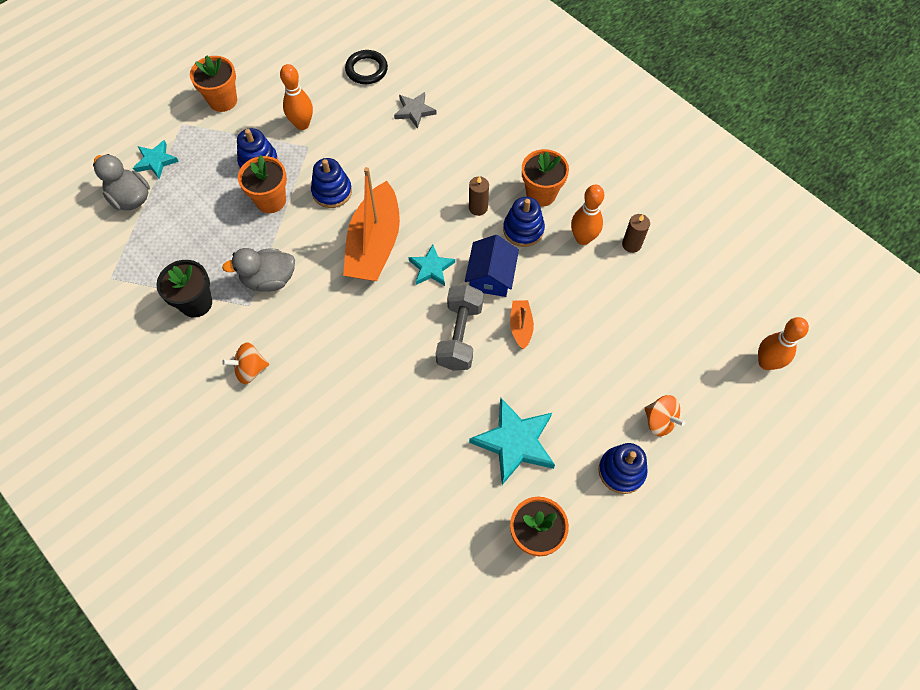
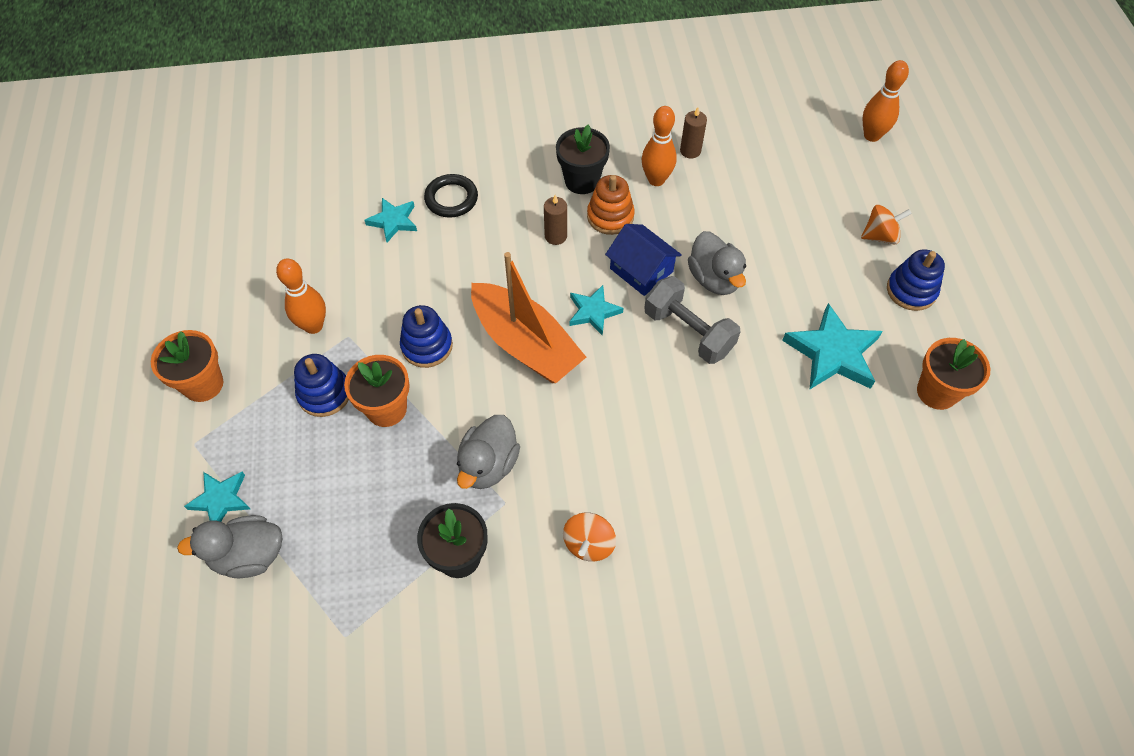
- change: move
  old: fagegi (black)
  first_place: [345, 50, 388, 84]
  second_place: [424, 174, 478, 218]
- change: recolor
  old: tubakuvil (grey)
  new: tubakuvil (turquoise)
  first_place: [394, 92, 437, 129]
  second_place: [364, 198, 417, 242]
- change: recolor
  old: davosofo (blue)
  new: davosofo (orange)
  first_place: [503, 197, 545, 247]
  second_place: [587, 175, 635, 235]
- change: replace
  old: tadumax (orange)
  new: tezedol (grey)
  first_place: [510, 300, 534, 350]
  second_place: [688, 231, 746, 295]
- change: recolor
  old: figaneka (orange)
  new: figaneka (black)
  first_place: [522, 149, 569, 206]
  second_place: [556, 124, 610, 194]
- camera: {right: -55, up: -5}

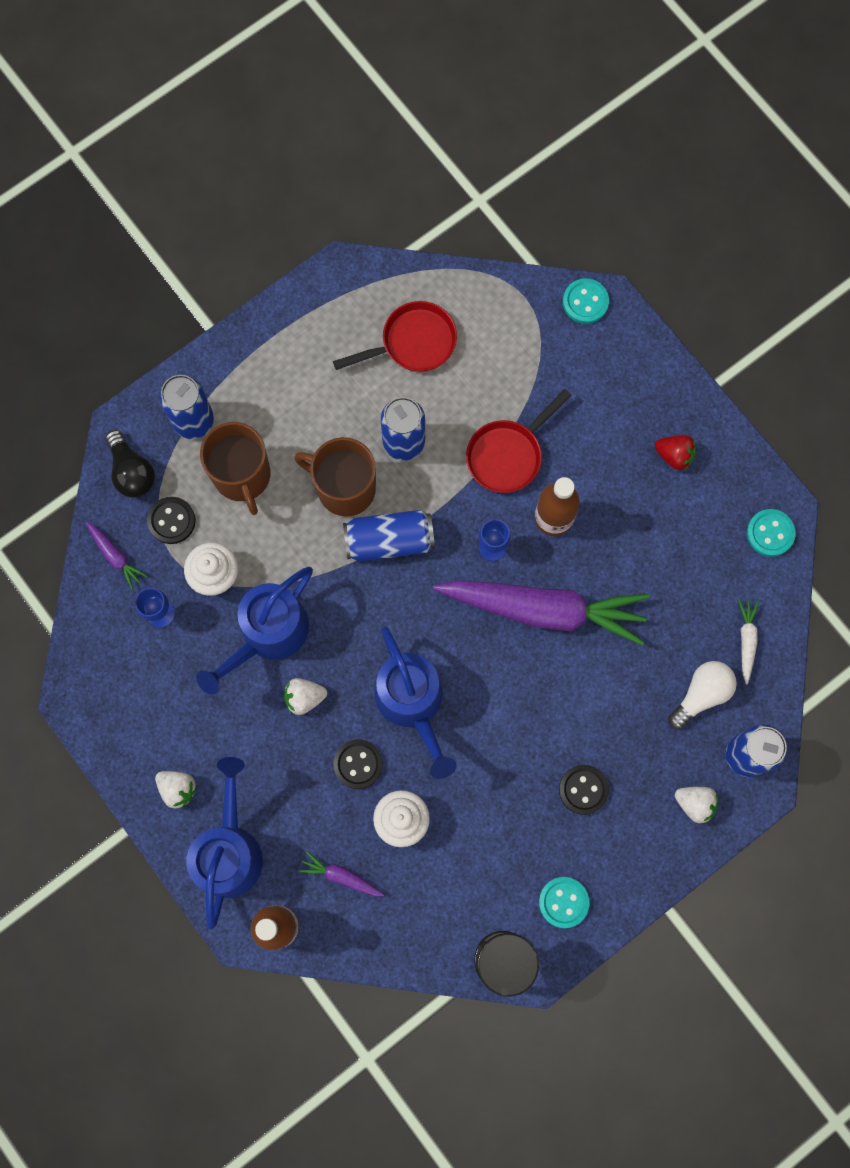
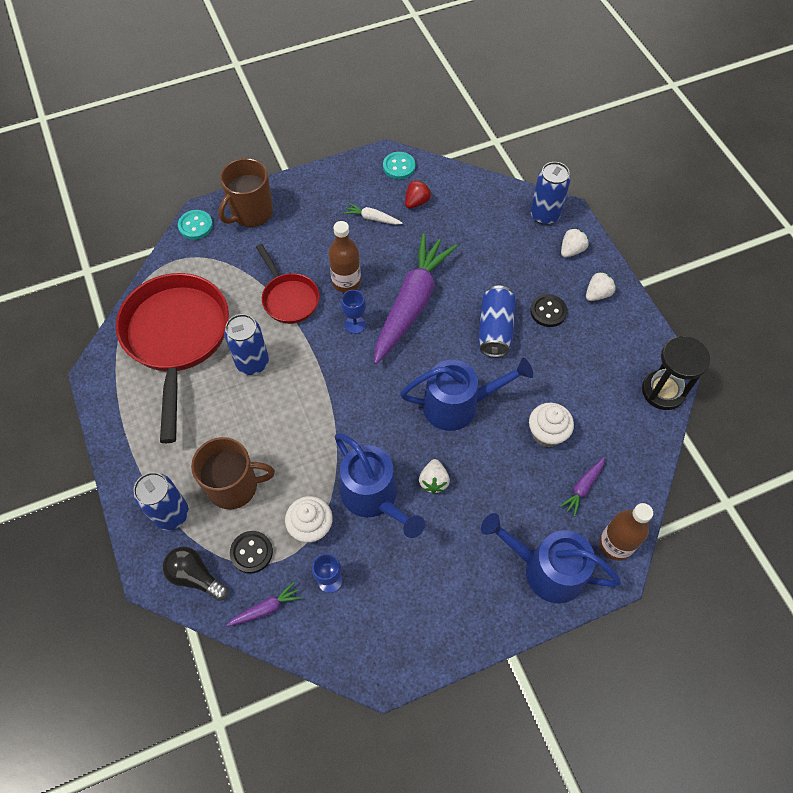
- change: rotate
  old: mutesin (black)
  first_place: [106, 430, 155, 497]
  second_place: [163, 547, 228, 601]
  degrees: -135
- change: move
  old: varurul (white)
  first_place: [155, 771, 197, 809]
  second_place: [586, 272, 616, 301]
- change: move
  old: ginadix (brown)
  first_place: [294, 437, 376, 517]
  second_place: [219, 158, 273, 227]
- change: resize
  old: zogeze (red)
  first_place: [333, 301, 457, 372]
  second_place: [116, 273, 229, 443]
  factor: 1.88
- change: delete
  old: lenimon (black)
  first_place: [333, 739, 383, 789]
- change: move
  old: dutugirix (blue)
  first_place: [343, 510, 435, 561]
  second_place: [478, 286, 516, 357]
- change: delete
  old: lenimon (turquoise)
  first_place: [539, 877, 590, 928]
- change: move
  old: varurul (red)
  first_place: [655, 435, 696, 470]
  second_place: [405, 180, 431, 209]
- change: delete
  old: mutesin (white)
  first_place: [668, 661, 737, 729]
- change: move
  old: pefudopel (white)
  first_place: [738, 599, 759, 685]
  second_place: [344, 203, 403, 225]
- camera: {right: -75, up: -15}

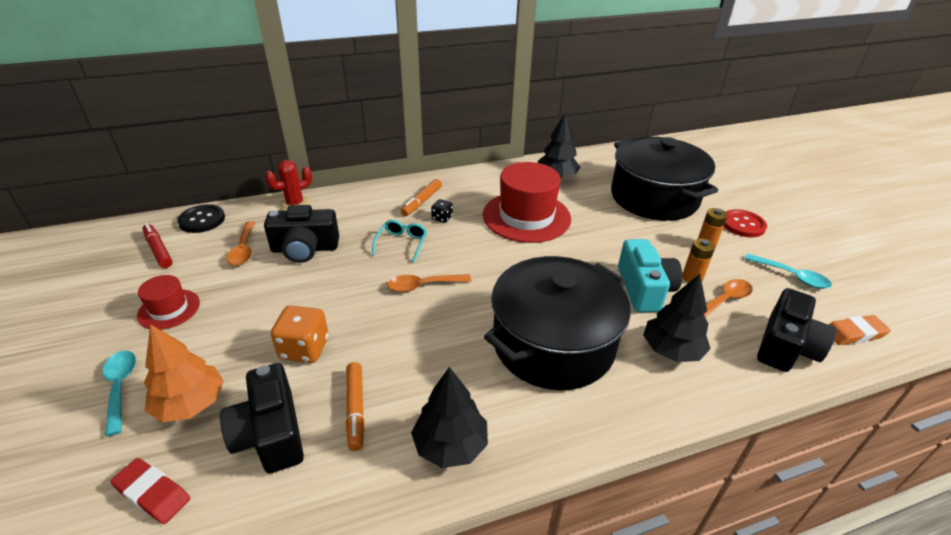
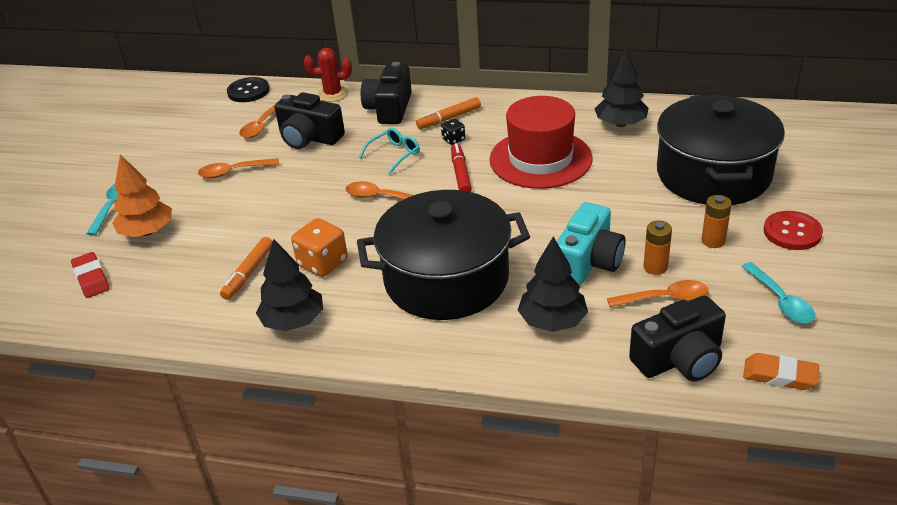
- change: delete
  old: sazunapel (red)
  first_place: [137, 275, 200, 330]
- change: move
  old: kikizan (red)
  first_place: [142, 223, 173, 268]
  second_place: [451, 143, 472, 192]
- change: move
  old: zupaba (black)
  first_place: [220, 363, 304, 473]
  second_place: [361, 62, 412, 124]
- change: move
  old: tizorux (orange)
  first_place: [271, 305, 329, 363]
  second_place: [291, 218, 348, 277]
- change: insert
  new: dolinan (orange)
  second_place: [198, 158, 279, 178]
- camera: {right: 35, up: 0}

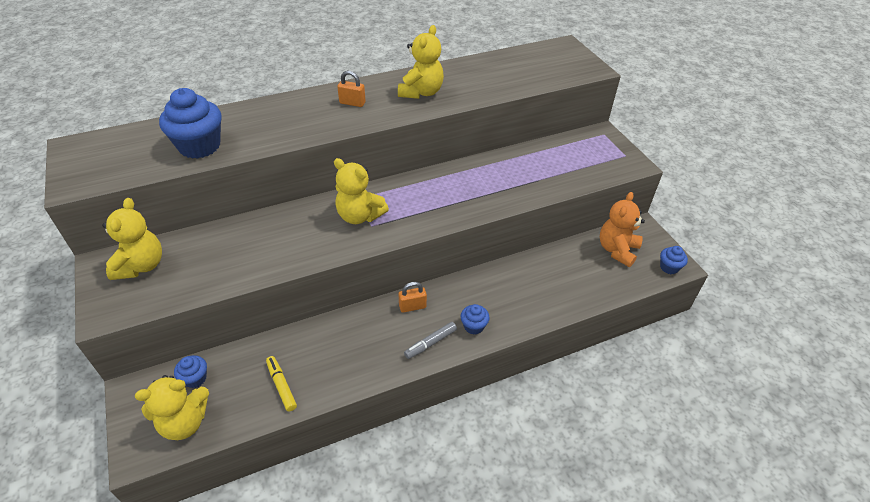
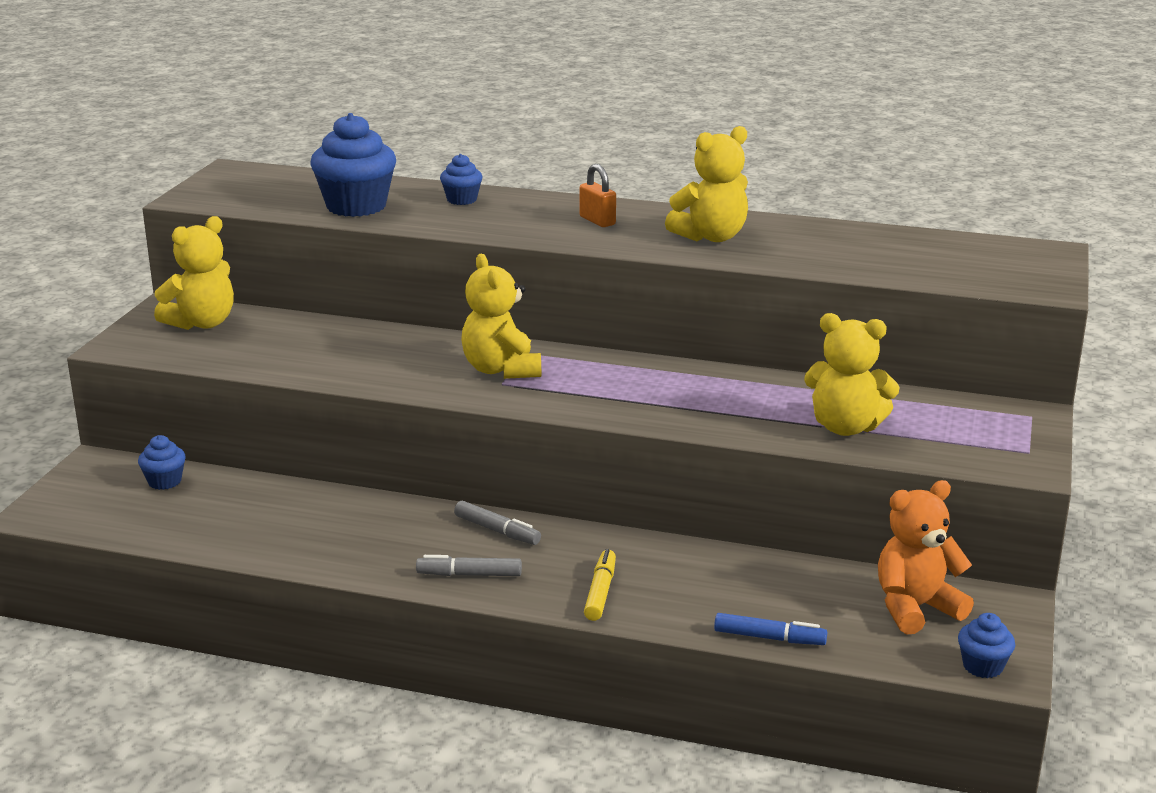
- change: move
  old: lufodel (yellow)
  first_place: [135, 375, 209, 440]
  second_place: [804, 313, 900, 436]
- change: move
  old: kikizan (yellow)
  first_place: [266, 356, 297, 411]
  second_place: [584, 549, 616, 621]
- change: replace
  old: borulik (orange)
  new: kikizan (grey)
  first_place: [398, 282, 427, 313]
  second_place: [454, 501, 541, 545]
- change: move
  old: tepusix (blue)
  first_place: [461, 304, 490, 335]
  second_place: [440, 154, 482, 205]
- change: insert
  new: kikizan (blue)
  second_place: [714, 613, 827, 645]
- camera: {right: 40, up: -20}

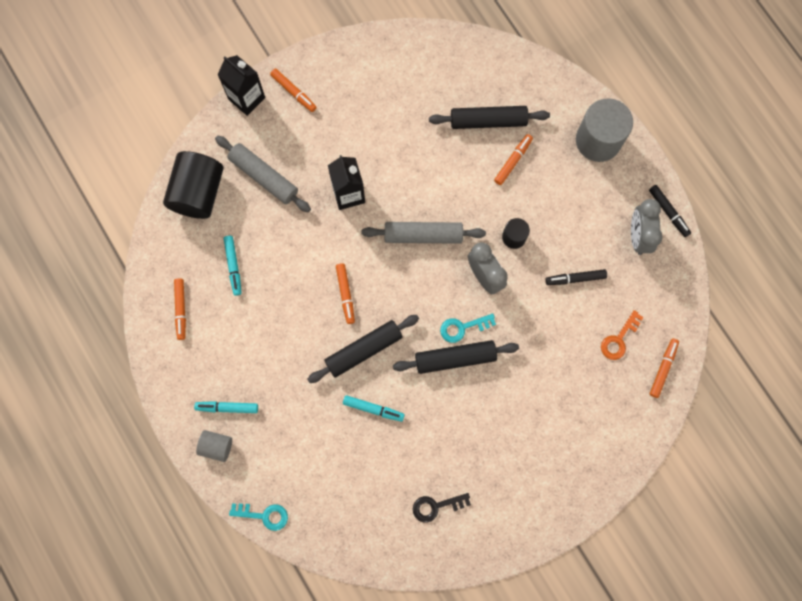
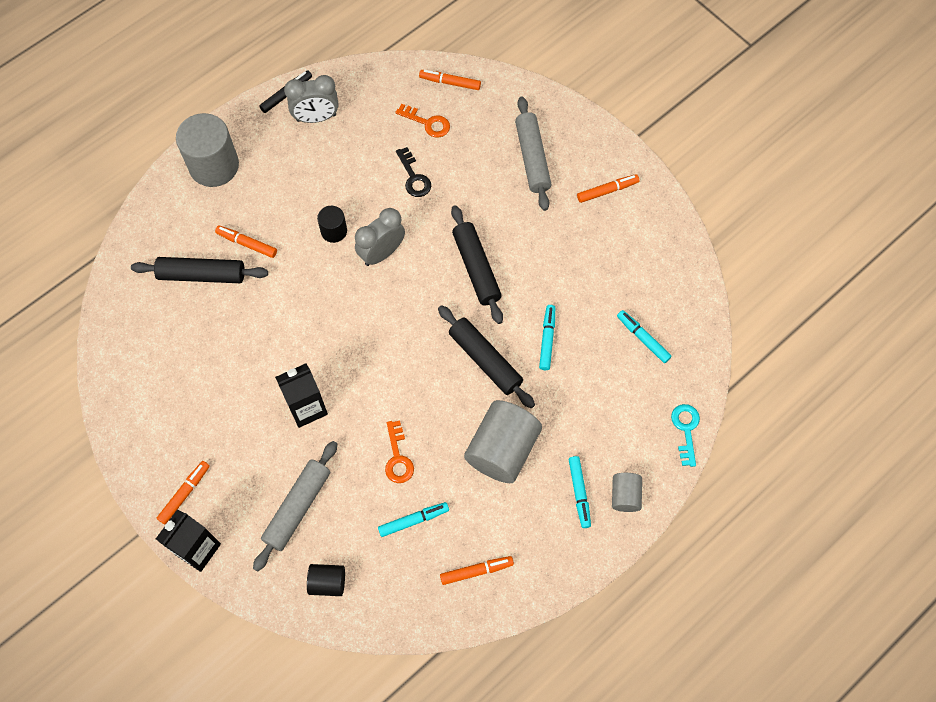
- change: resize
  old: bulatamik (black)
  first_place: [163, 151, 223, 219]
  second_place: [307, 564, 345, 596]
  factor: 0.51
- change: move
  old: kikizan (orange)
  first_place: [336, 263, 355, 324]
  second_place: [577, 174, 639, 203]
- change: move
  old: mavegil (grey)
  first_place: [362, 222, 486, 244]
  second_place: [515, 97, 552, 211]
- change: move
  old: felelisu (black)
  first_place: [413, 493, 471, 523]
  second_place: [396, 147, 431, 197]
- change: rotate
  old: mavegil (black)
  first_place: [429, 106, 550, 129]
  second_place: [131, 257, 268, 283]
  degrees: -75
- change: delete
  old: felelisu (turquoise)
  first_place: [440, 313, 496, 343]
- change: delete
  old: kikizan (black)
  first_place: [545, 269, 607, 285]
- change: insert
  new: felelisu (orange)
  second_place: [385, 421, 414, 483]
- change: insert
  new: bulatamik (grey)
  second_place: [464, 400, 542, 483]
- change: insert
  new: kikizan (turquoise)
  second_place: [617, 310, 672, 363]
- camera: {right: -100, up: -10}

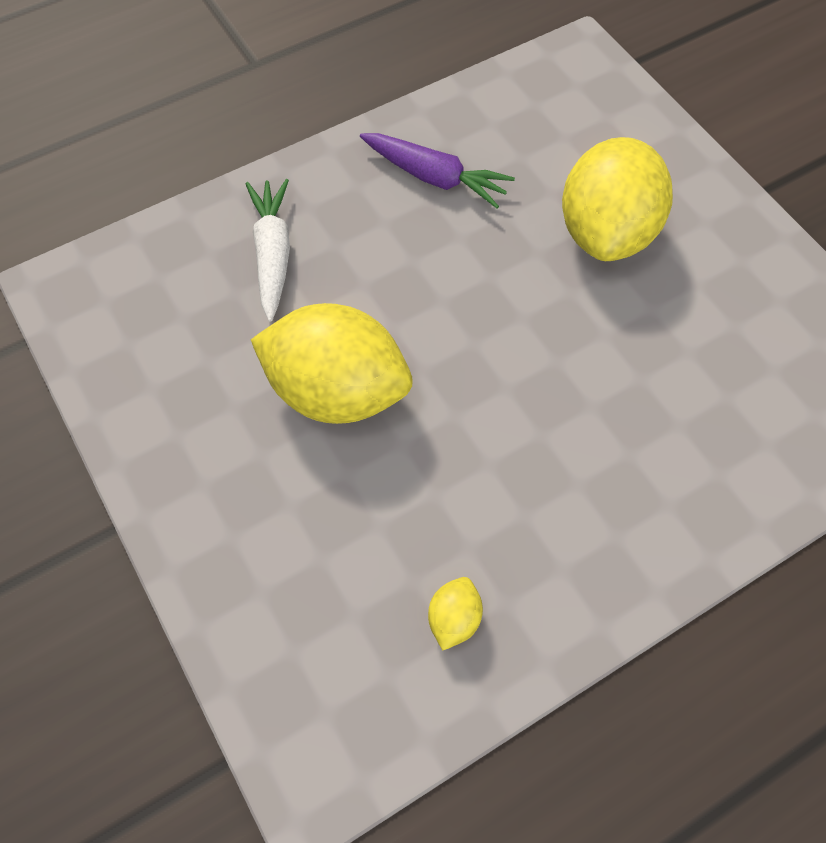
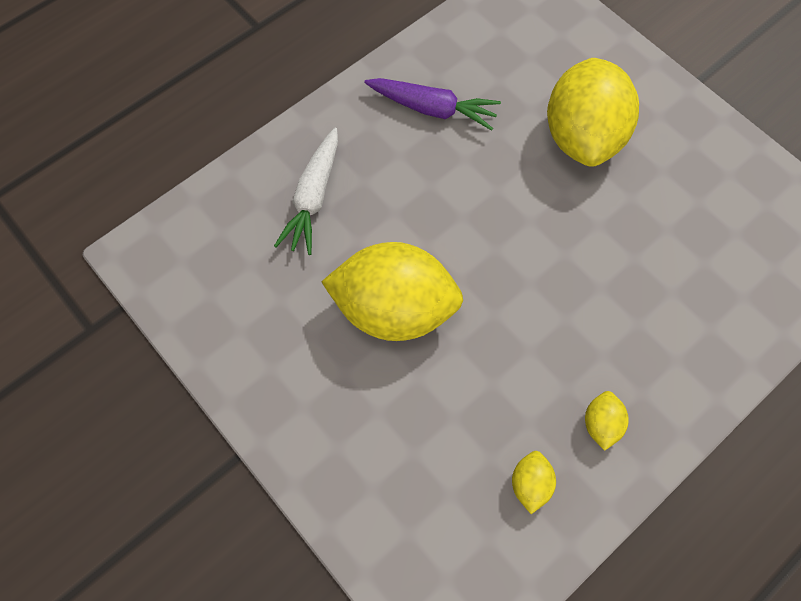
- change: rotate
  old: pefudopel (white)
  first_place: [246, 179, 290, 322]
  second_place: [274, 128, 338, 255]
  degrees: -150
- change: insert
  new: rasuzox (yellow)
  second_place: [585, 391, 629, 451]
- camera: {right: -10, up: 5}

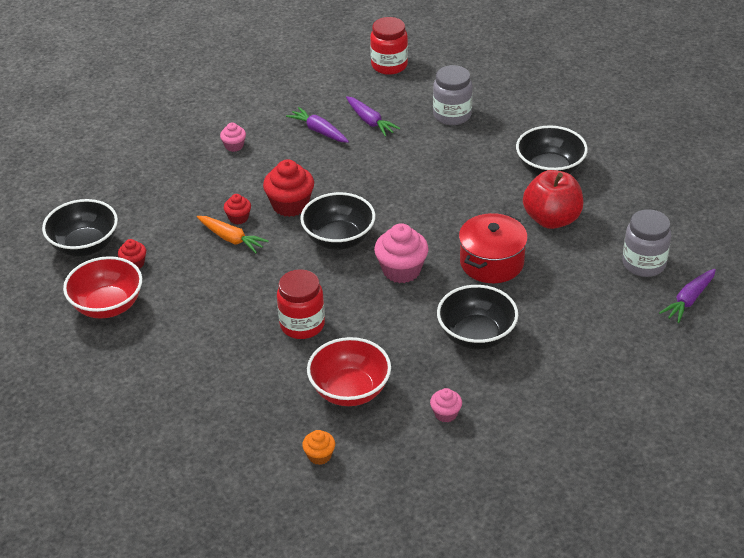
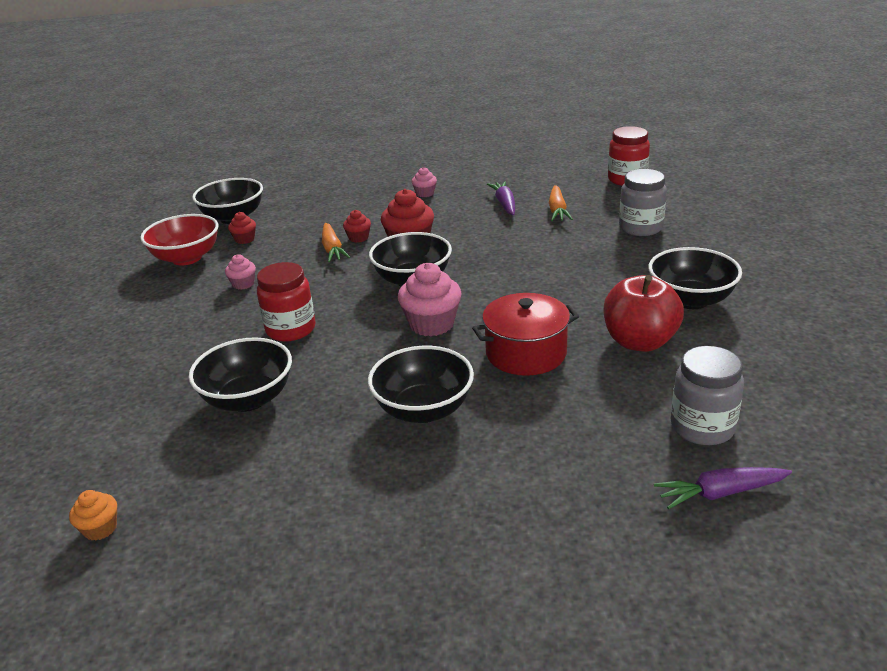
- change: move
  old: tepusix (orange)
  first_place: [302, 430, 335, 465]
  second_place: [69, 490, 117, 541]
- change: recolor
  old: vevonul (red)
  new: vevonul (black)
  first_place: [307, 337, 391, 406]
  second_place: [189, 337, 292, 412]
- change: recolor
  old: pefudopel (purple)
  new: pefudopel (orange)
  first_place: [346, 96, 400, 137]
  second_place: [549, 185, 573, 221]
- change: move
  old: tepusix (pink)
  first_place: [430, 388, 462, 422]
  second_place: [225, 254, 256, 290]
- camera: {right: 40, up: -10}

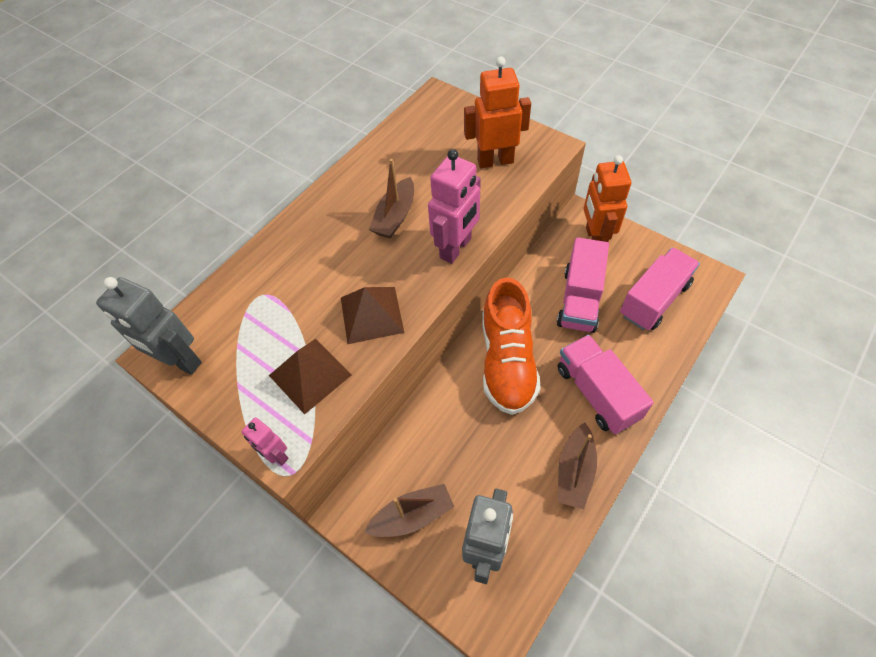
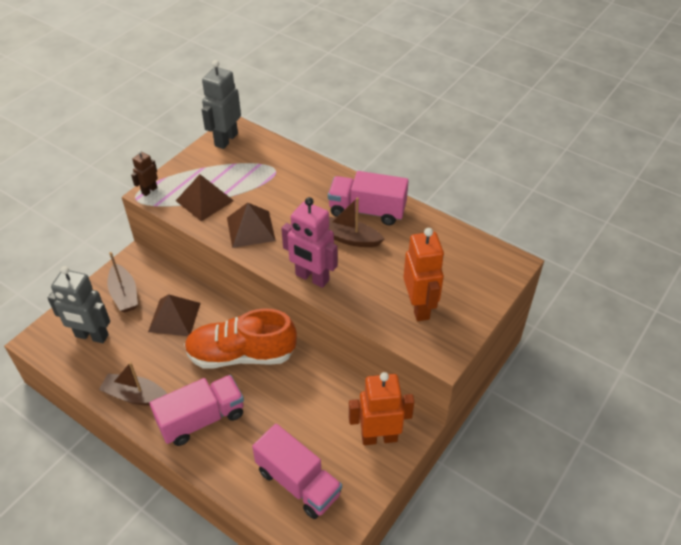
- change: recolor
  old: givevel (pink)
  new: givevel (brown)
  first_place: [241, 417, 289, 466]
  second_place: [131, 150, 158, 196]
- change: move
  old: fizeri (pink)
  first_place: [557, 237, 609, 333]
  second_place: [328, 171, 409, 225]
- change: insert
  new: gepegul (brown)
  second_place: [148, 294, 201, 336]
- camera: {right: 85, up: -10}

